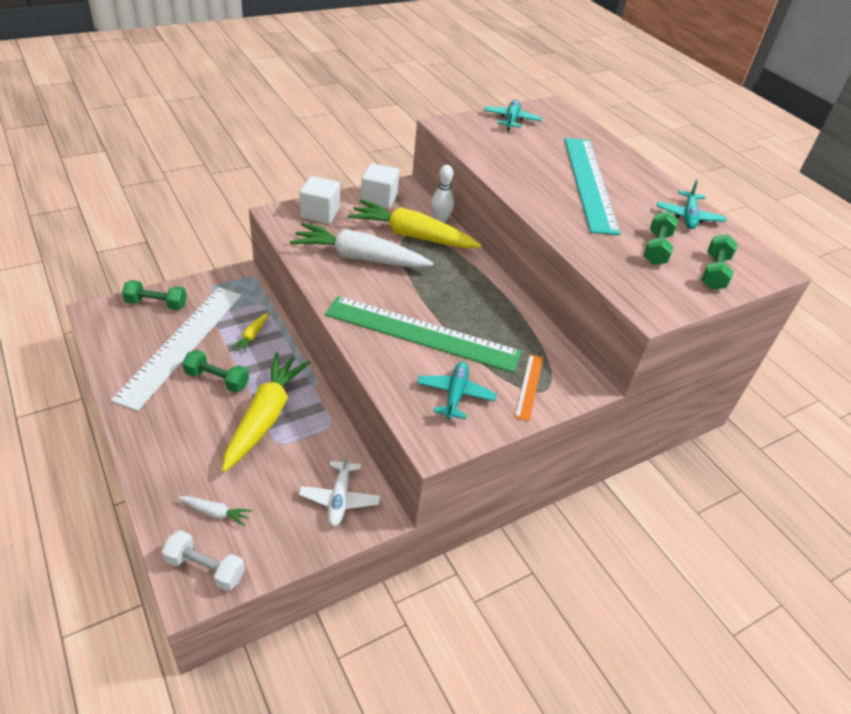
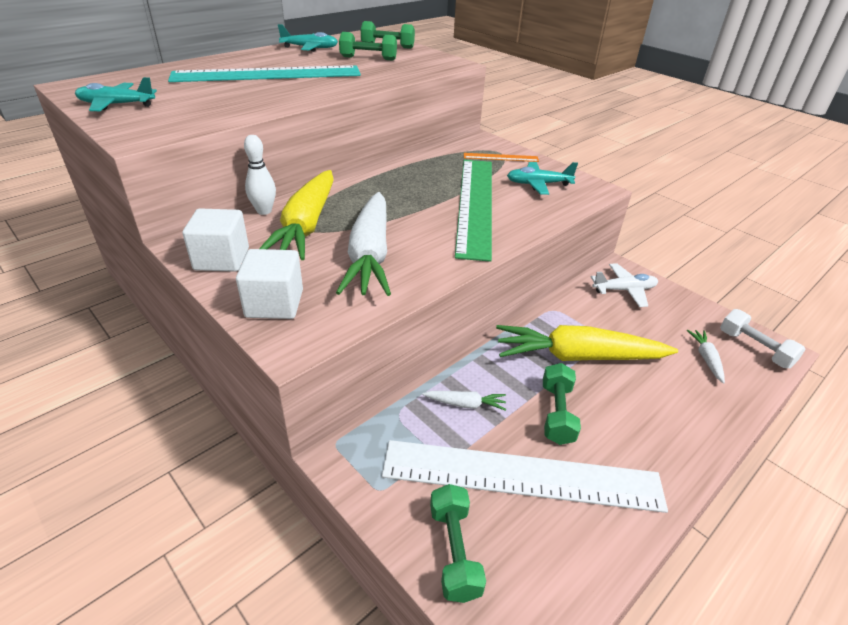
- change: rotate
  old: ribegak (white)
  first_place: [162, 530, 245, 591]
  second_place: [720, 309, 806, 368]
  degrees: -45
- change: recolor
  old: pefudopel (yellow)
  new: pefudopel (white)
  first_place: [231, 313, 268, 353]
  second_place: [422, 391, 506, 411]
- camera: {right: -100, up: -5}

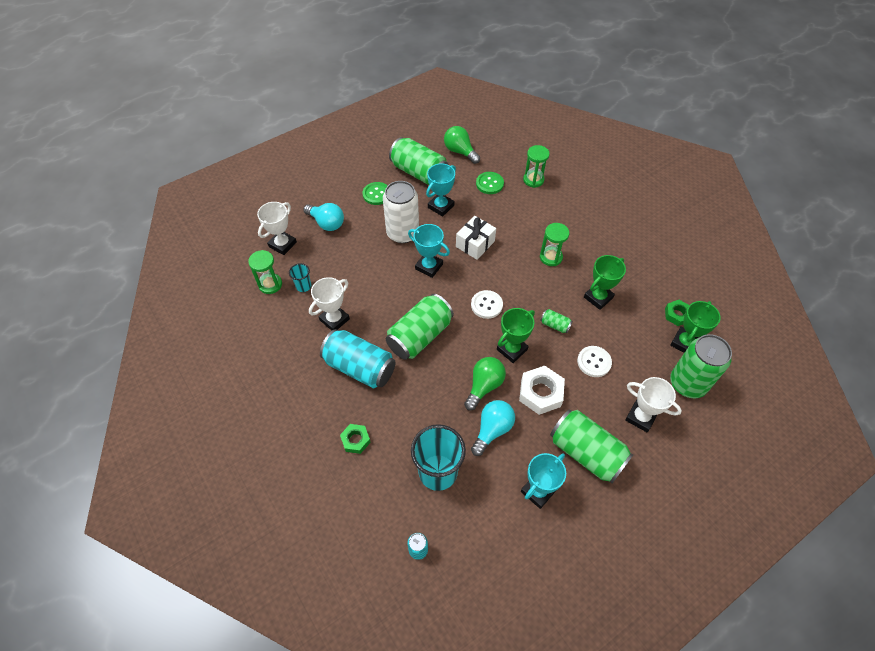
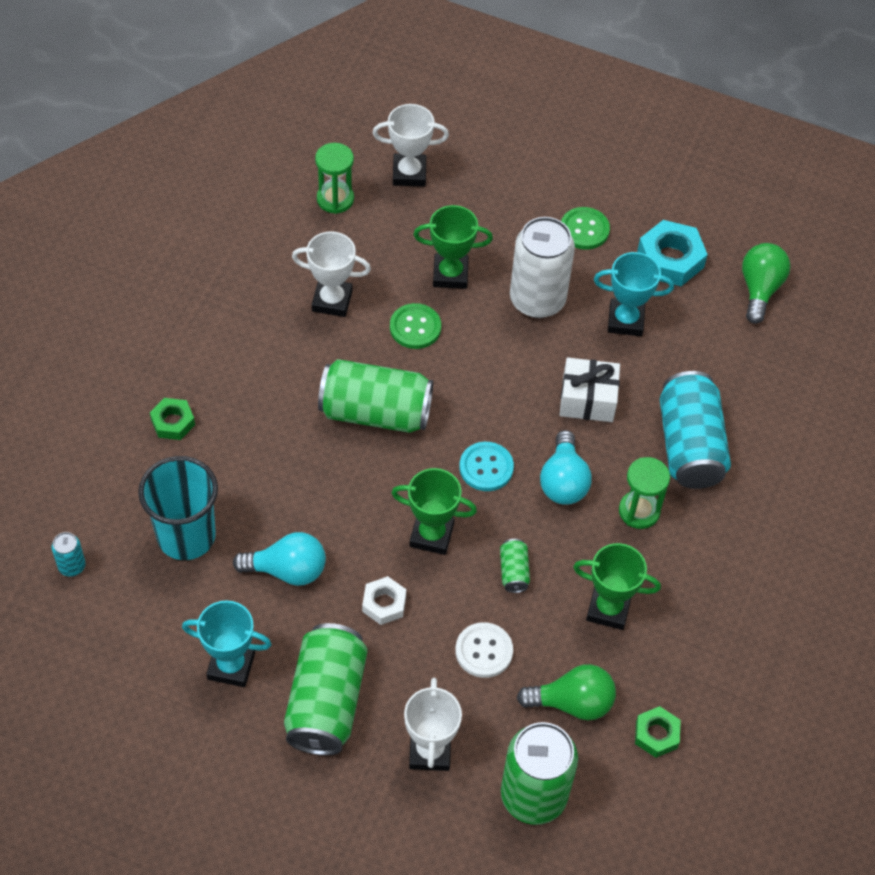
- change: delete
  old: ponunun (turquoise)
  first_place: [289, 263, 311, 292]
- change: move
  old: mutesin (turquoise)
  first_place: [304, 203, 344, 231]
  second_place: [540, 430, 592, 505]
- change: move
  old: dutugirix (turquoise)
  first_place: [320, 329, 396, 388]
  second_place: [660, 371, 731, 489]
- change: replace
  old: dutugirix (green)
  new: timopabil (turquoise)
  first_place: [389, 137, 448, 185]
  second_place: [637, 220, 708, 286]
- change: delete
  old: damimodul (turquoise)
  first_place: [408, 224, 450, 278]
- change: move
  old: mutesin (green)
  first_place: [464, 357, 506, 411]
  second_place: [517, 664, 616, 720]
- change: recolor
  old: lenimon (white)
  new: lenimon (turquoise)
  first_place: [471, 290, 503, 319]
  second_place: [459, 442, 514, 491]
- change: move
  old: lenimon (green)
  first_place: [476, 172, 504, 194]
  second_place: [390, 303, 441, 349]
- change: resize
  old: timopabil (white)
  first_place: [519, 366, 565, 415]
  second_place: [362, 576, 406, 625]
  factor: 0.61
- change: delete
  old: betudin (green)
  first_place: [523, 145, 550, 188]
- change: move
  old: damimodul (green)
  first_place: [670, 301, 721, 353]
  second_place: [413, 205, 493, 289]
- camera: {right: 55, up: 0}

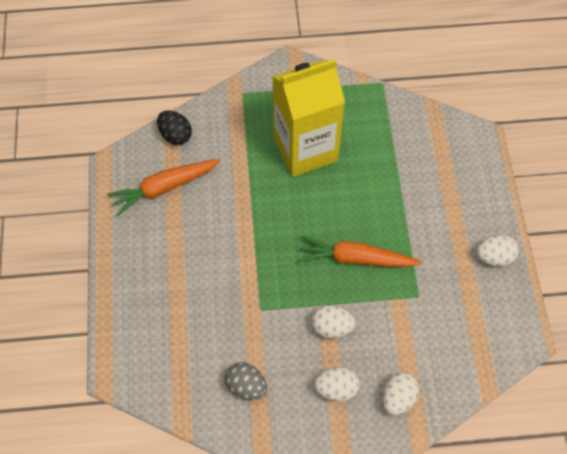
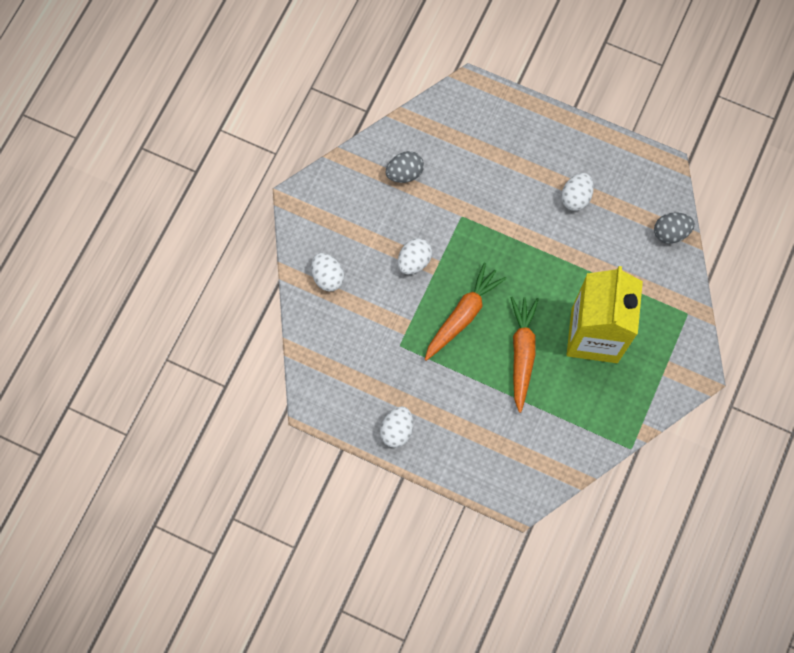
- change: move
  old: pefudopel (orange)
  first_place: [107, 159, 221, 216]
  second_place: [511, 297, 539, 413]
- change: recolor
  old: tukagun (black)
  new: tukagun (grey)
  first_place: [157, 110, 192, 145]
  second_place: [654, 212, 695, 244]
- change: move
  old: tukagun (white)
  first_place: [314, 367, 360, 402]
  second_place: [561, 173, 594, 211]
- camera: {right: 120, up: 10}

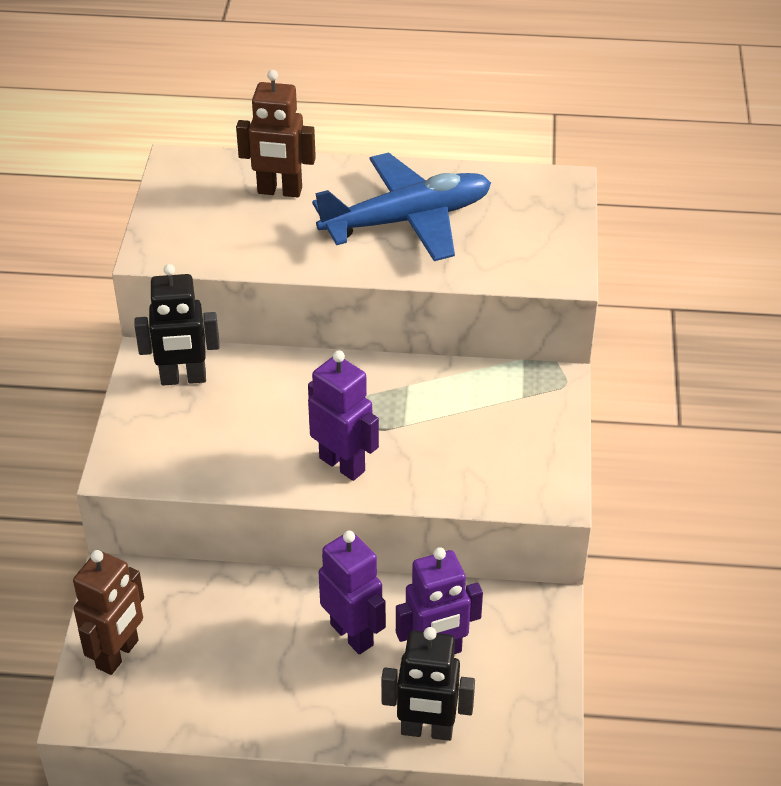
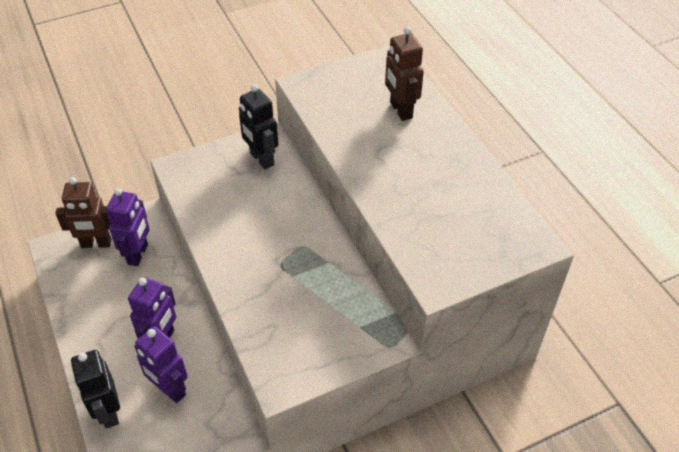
- change: move
  old: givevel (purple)
  first_place: [308, 350, 379, 481]
  second_place: [106, 188, 150, 266]
- change: delete
  old: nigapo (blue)
  first_place: [312, 153, 491, 261]
- camera: {right: 60, up: 5}

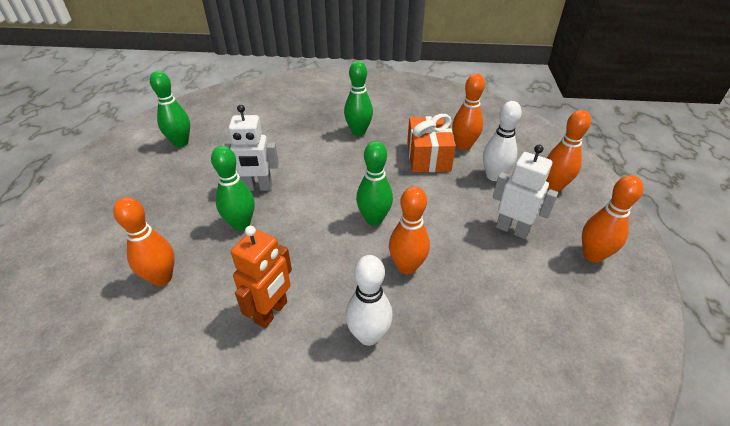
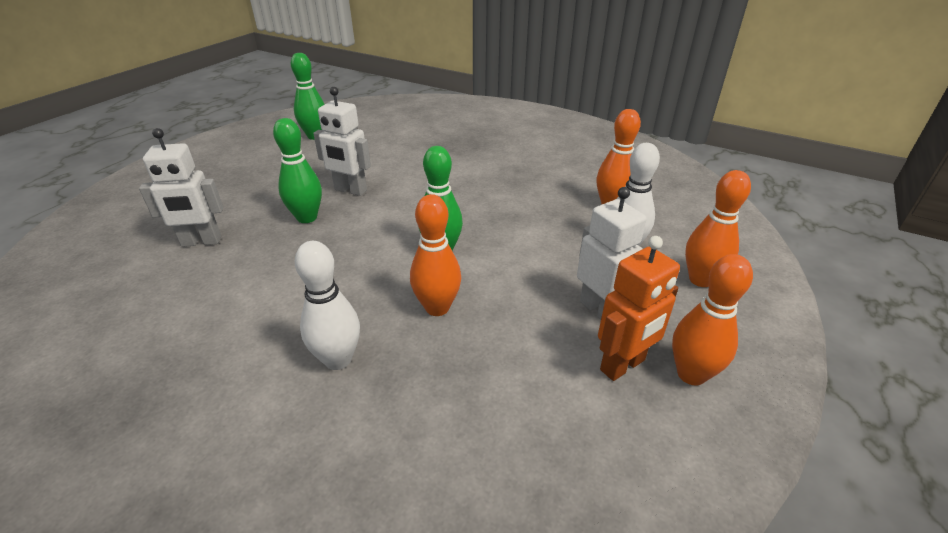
- change: replace
  old: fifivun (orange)
  new: givevel (white)
  first_place: [113, 197, 175, 286]
  second_place: [139, 128, 223, 247]
- change: move
  old: givevel (orange)
  first_place: [231, 226, 292, 328]
  second_place: [598, 236, 680, 381]
- change: delete
  old: fifivun (green)
  first_place: [344, 61, 373, 136]
- change: delete
  old: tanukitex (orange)
  first_place: [407, 114, 456, 172]
- camera: {right: 25, up: -5}

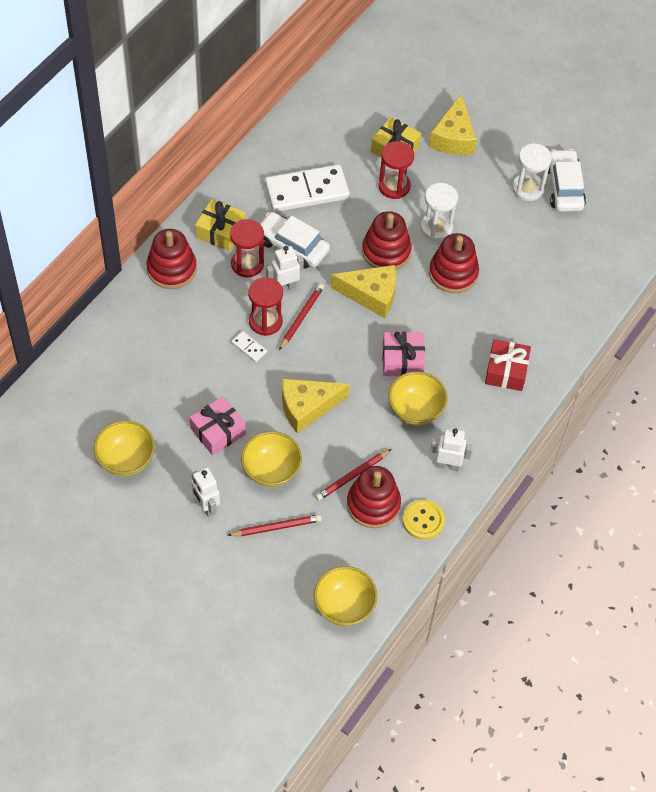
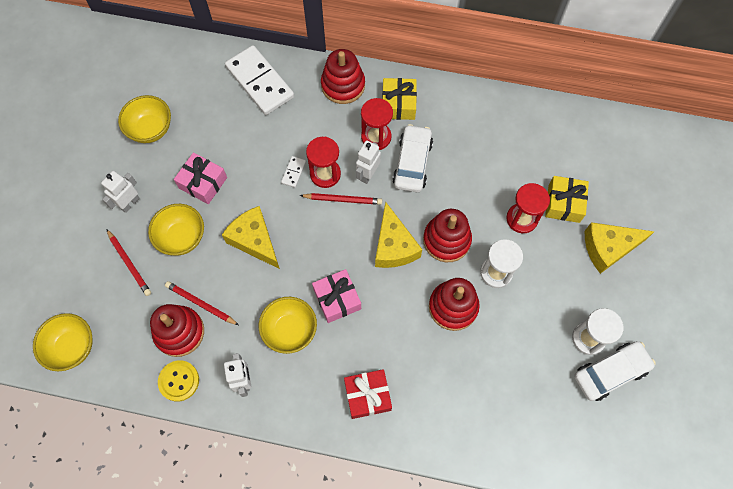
- change: move
  old: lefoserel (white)
  first_place: [265, 164, 350, 212]
  second_place: [225, 45, 294, 115]
- change: rotate
  old: givevel (white)
  first_place: [266, 246, 304, 291]
  second_place: [356, 140, 381, 184]
  degrees: -105
- camera: {right: 70, up: 10}

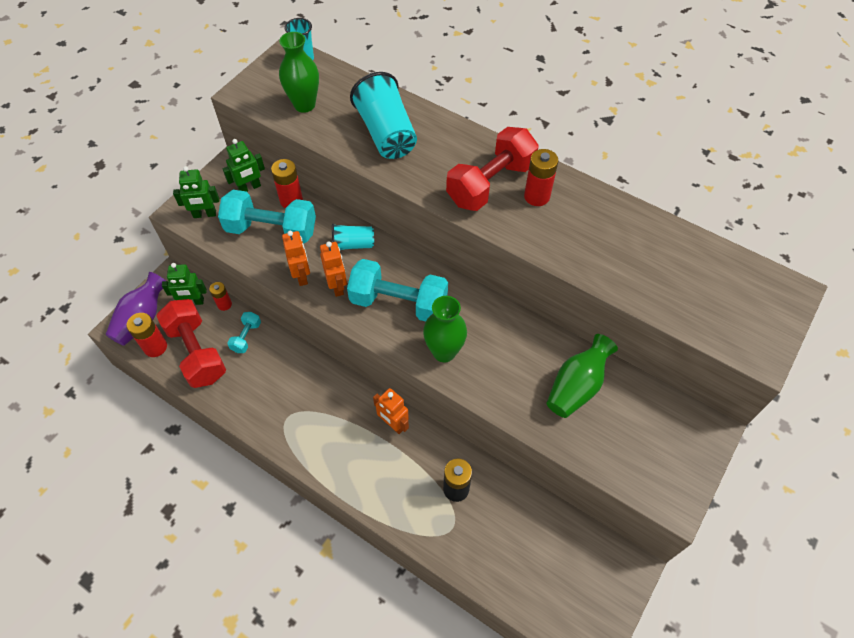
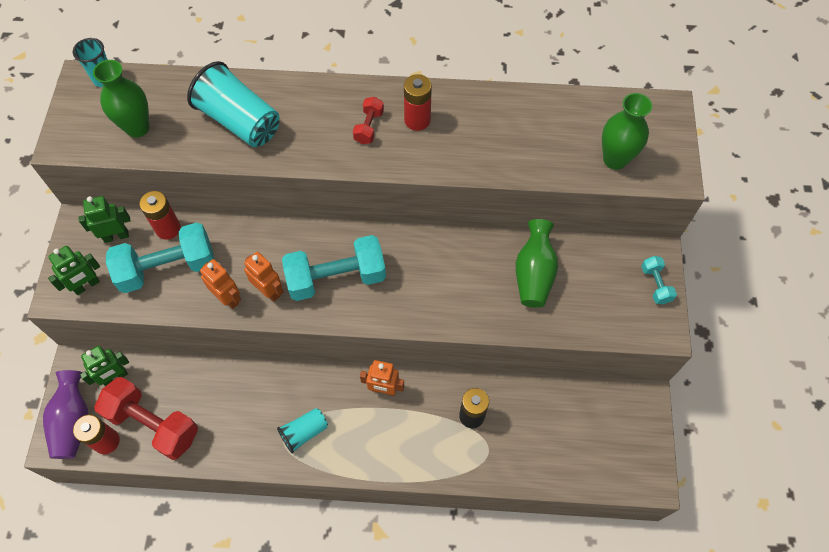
- change: delete
  old: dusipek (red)
  first_place: [209, 282, 232, 311]
- change: rotate
  old: givevel (green)
  first_place: [223, 139, 265, 192]
  second_place: [78, 196, 131, 243]
  degrees: -135
- change: move
  old: ribegak (turquoise)
  first_place: [227, 312, 261, 353]
  second_place: [641, 256, 677, 304]
- change: move
  old: ponunun (turquoise)
  first_place: [332, 224, 374, 250]
  second_place: [277, 408, 328, 454]
- change: move
  old: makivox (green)
  first_place: [423, 296, 467, 363]
  second_place: [602, 93, 652, 170]
- change: resize
  old: ribegak (red)
  first_place: [446, 127, 539, 211]
  second_place: [353, 97, 384, 144]
  factor: 0.47
- camera: {right: -30, up: 5}

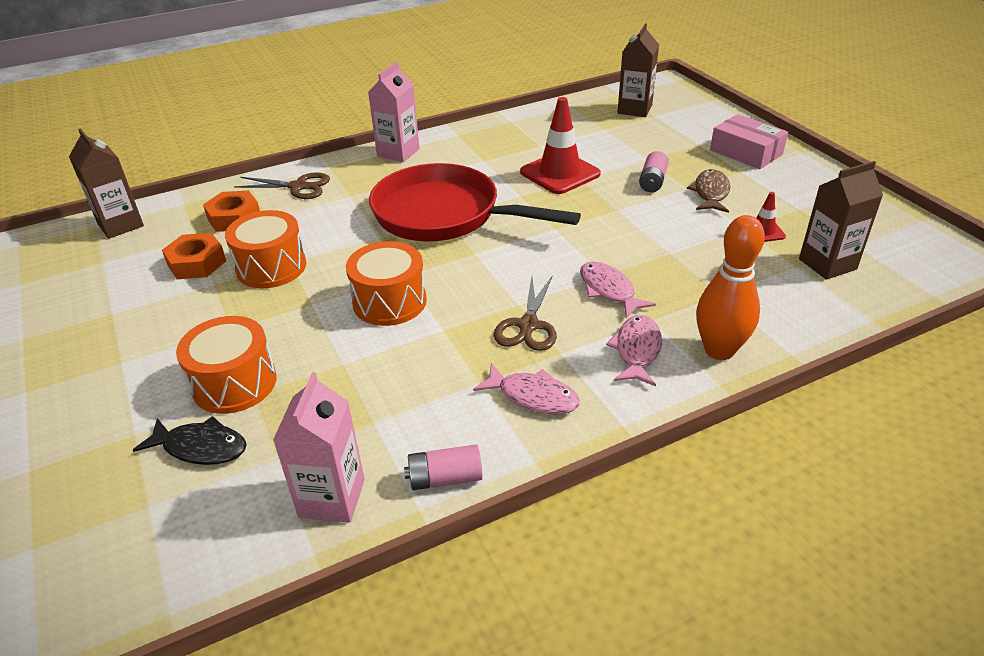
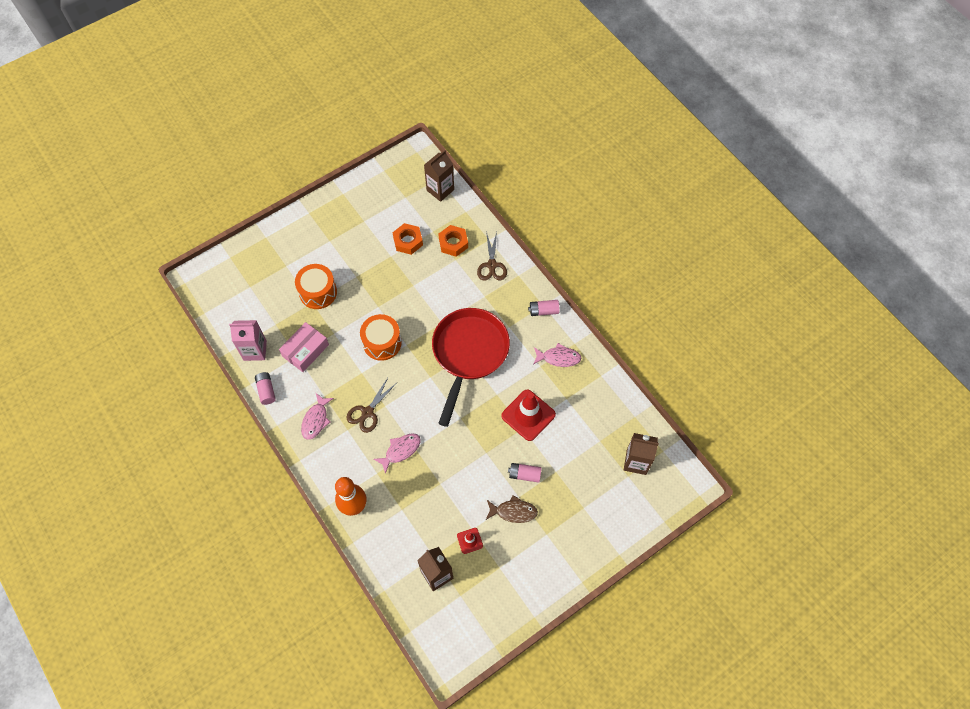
- change: delete
  old: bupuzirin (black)
  first_place: [133, 416, 247, 465]
- change: delete
  old: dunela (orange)
  first_place: [225, 210, 306, 288]
- change: replace
  old: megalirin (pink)
  new: dusipek (pink)
  first_place: [368, 62, 420, 162]
  second_place: [528, 300, 560, 316]
- change: rotate
  old: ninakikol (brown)
  first_place: [494, 275, 557, 351]
  second_place: [347, 378, 397, 433]
  degrees: -60
- change: move
  old: bupuzirin (pink)
  first_place: [606, 315, 662, 386]
  second_place: [533, 343, 581, 367]
- change: move
  old: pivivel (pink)
  first_place: [710, 114, 788, 169]
  second_place: [279, 322, 329, 372]
- camera: {right: 80, up: 25}

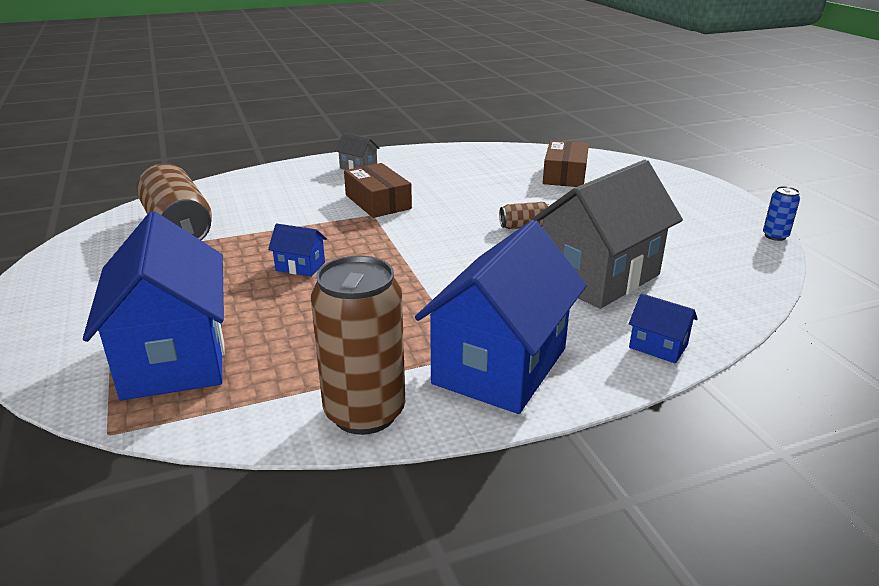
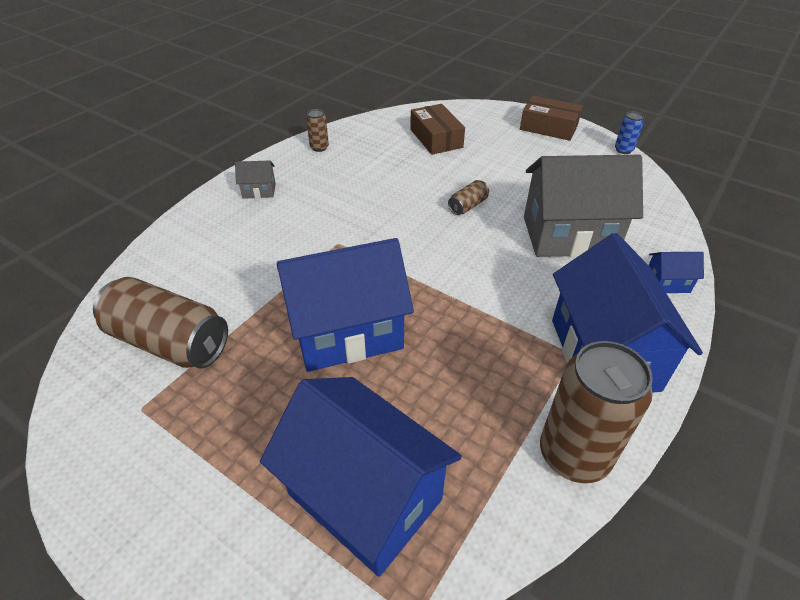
- change: resize
  old: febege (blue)
  first_place: [268, 223, 327, 277]
  second_place: [277, 238, 414, 372]
  factor: 2.41
- change: move
  old: pivivel (brown)
  first_place: [344, 163, 412, 218]
  second_place: [520, 95, 583, 141]
- change: rotate
  old: febege (grey)
  first_place: [531, 160, 683, 309]
  second_place: [524, 155, 643, 257]
  degrees: 75
- change: insert
  new: dutugirix (brown)
  second_place: [306, 109, 329, 152]
- camera: {right: -35, up: 15}

